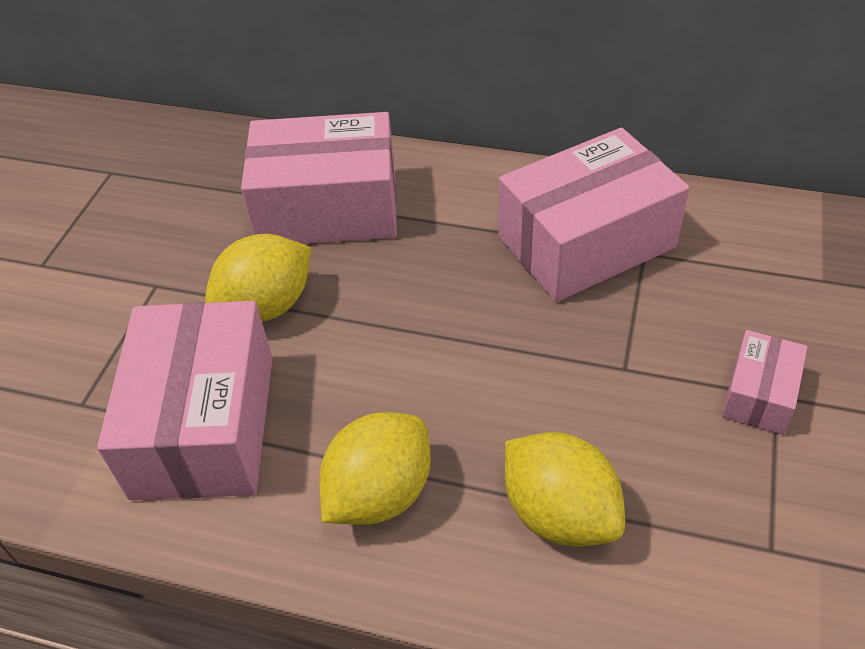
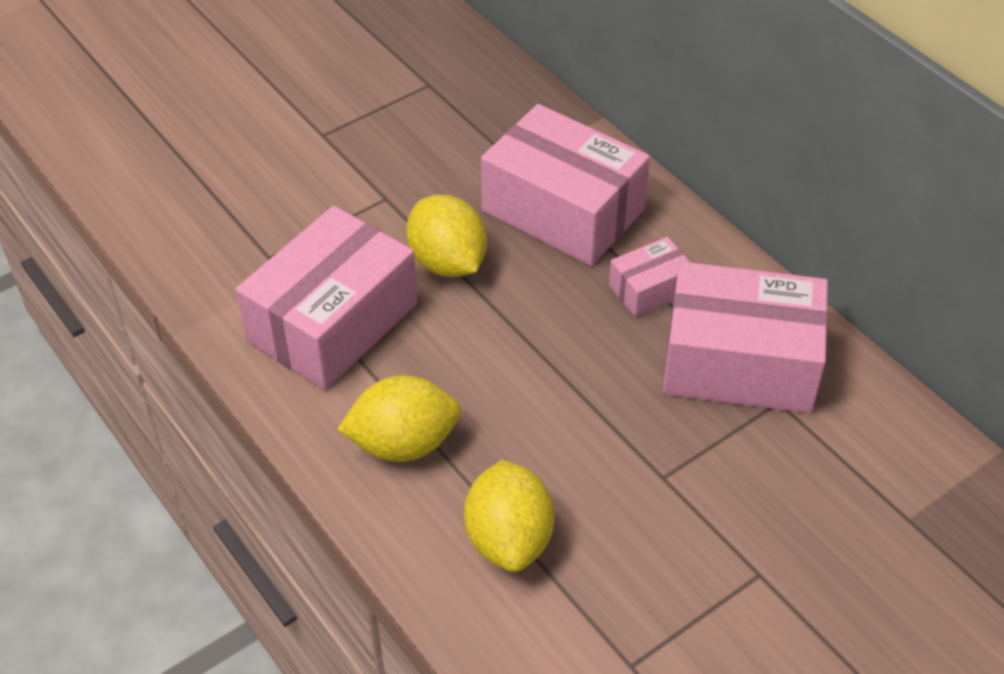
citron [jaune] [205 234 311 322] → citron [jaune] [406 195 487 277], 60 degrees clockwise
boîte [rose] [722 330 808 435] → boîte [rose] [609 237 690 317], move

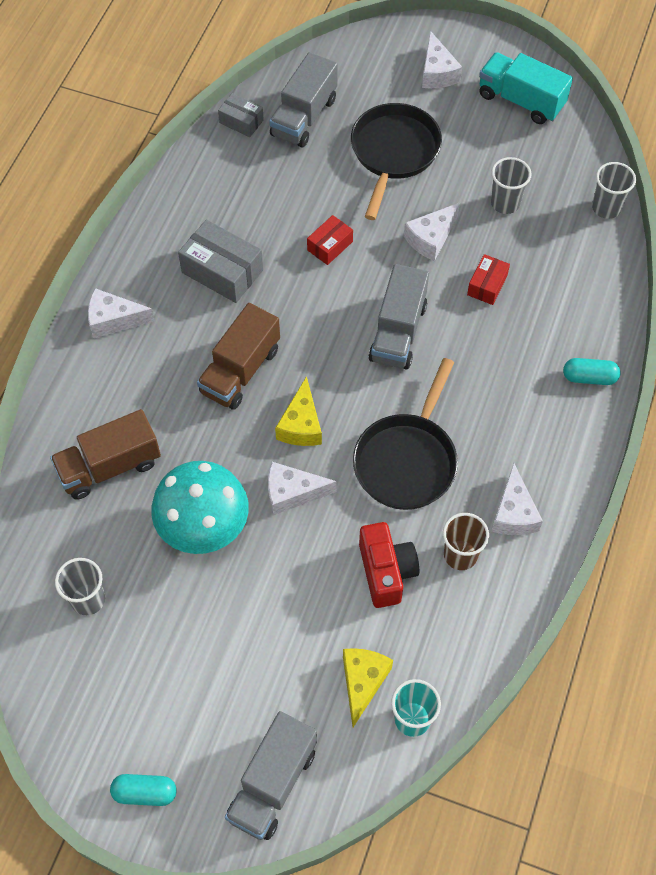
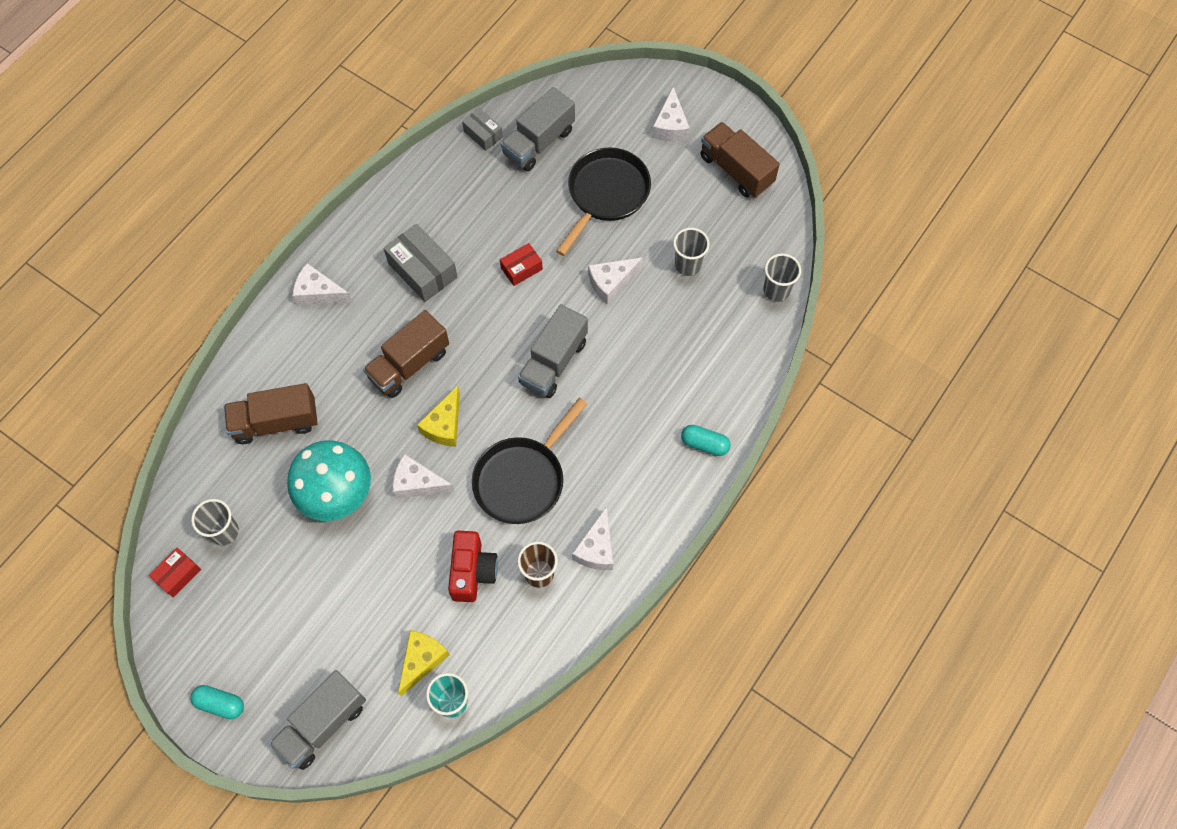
boîte [rouge] [467 254 510 305] → boîte [rouge] [149 547 201 597], move
camion [turquoise] [479 52 573 124] → camion [marron] [701 122 780 197]

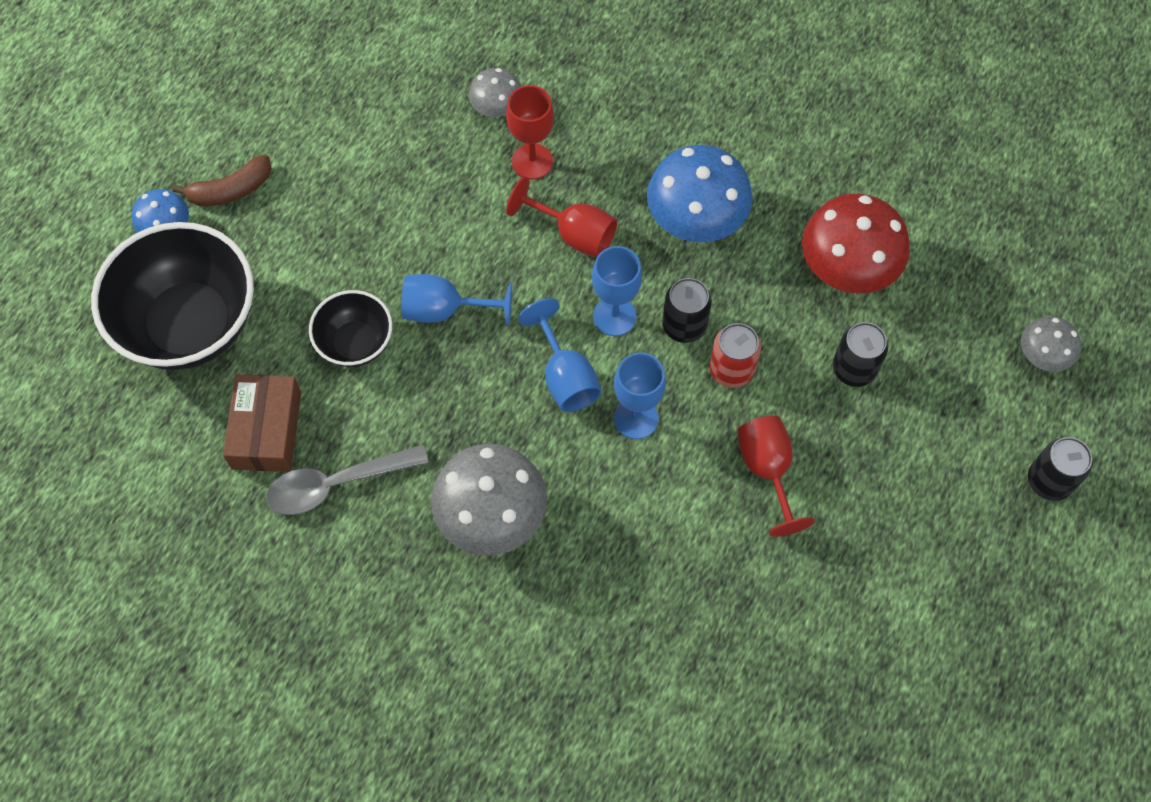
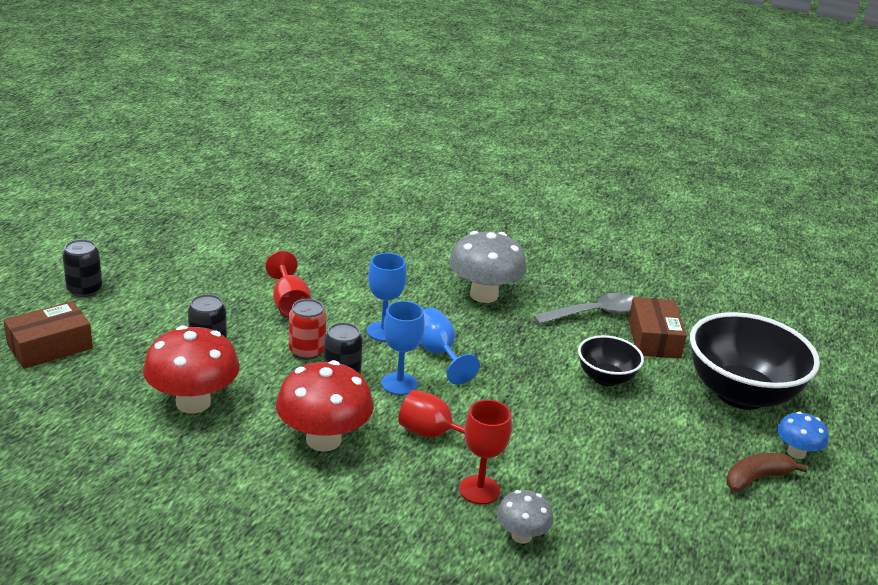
verre à pied [bleu] [402 274 512 326] → -
champignon [bleu] [647 145 753 243] → champignon [rouge] [276 360 374 452]
champignon [gris] [1021 316 1081 372] → boîte [marron] [3 301 93 369]

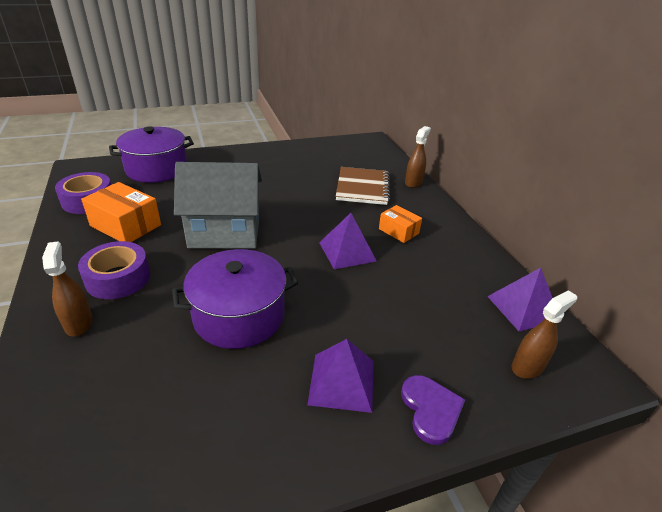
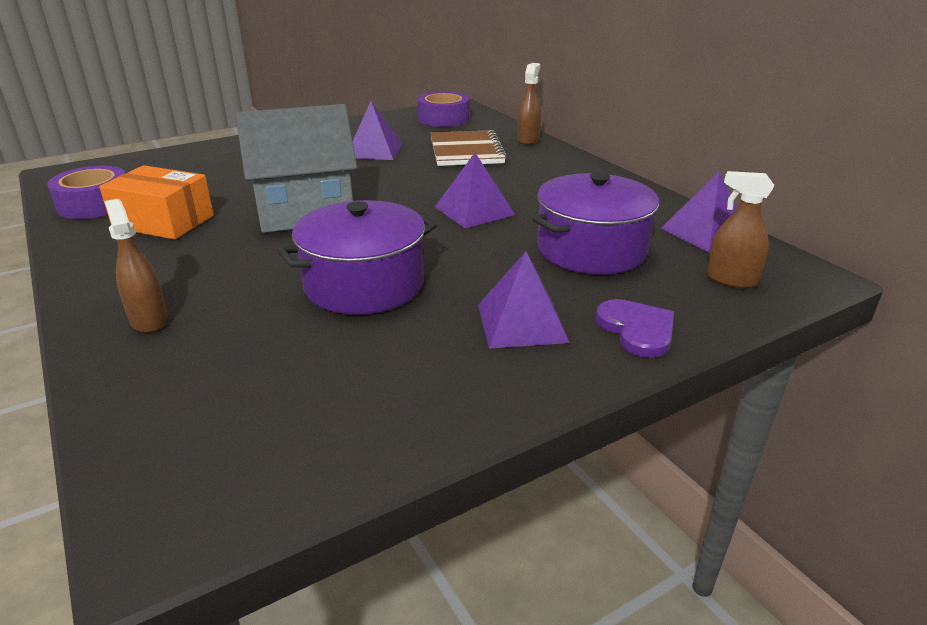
ruban adhésif [violet] [78 241 150 299] → ruban adhésif [violet] [417 91 469 127], move
marmite [violet] [109 126 194 183] → marmite [violet] [533 172 659 275], move
boîte [orange] [379 205 422 243] → -
vaporisateur [marron] [511 290 577 379] → vaporisateur [marron] [707 171 774 288], 105 degrees counterclockwise
- → pyramide [violet] [353 101 403 160]

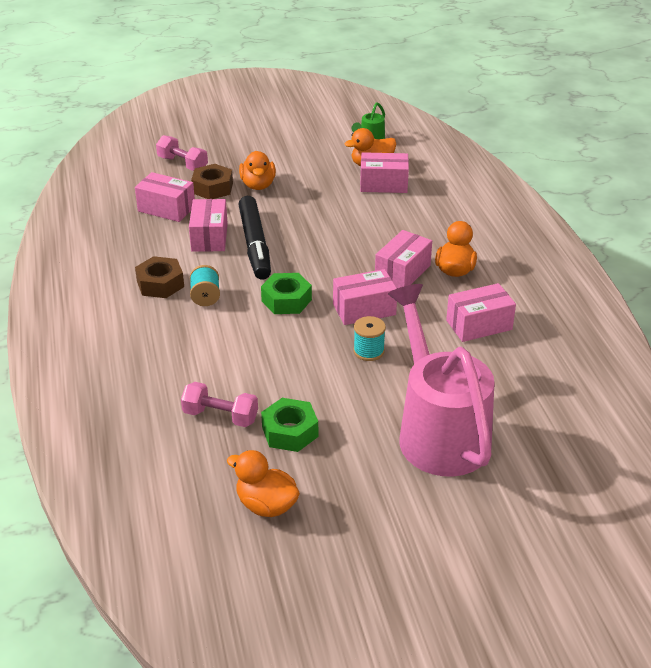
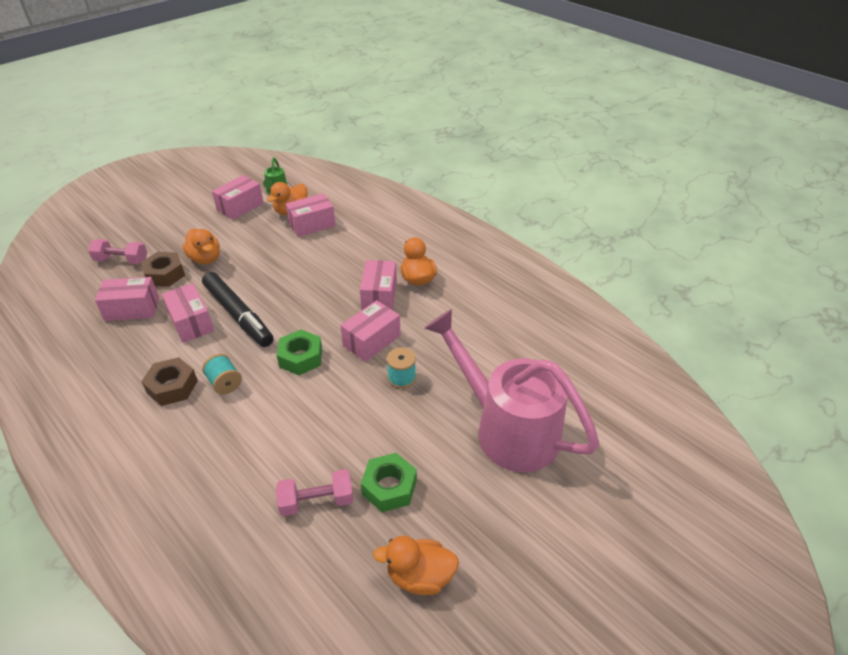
boîte [rose] [446 283 516 342] → boîte [rose] [212 175 264 220], move

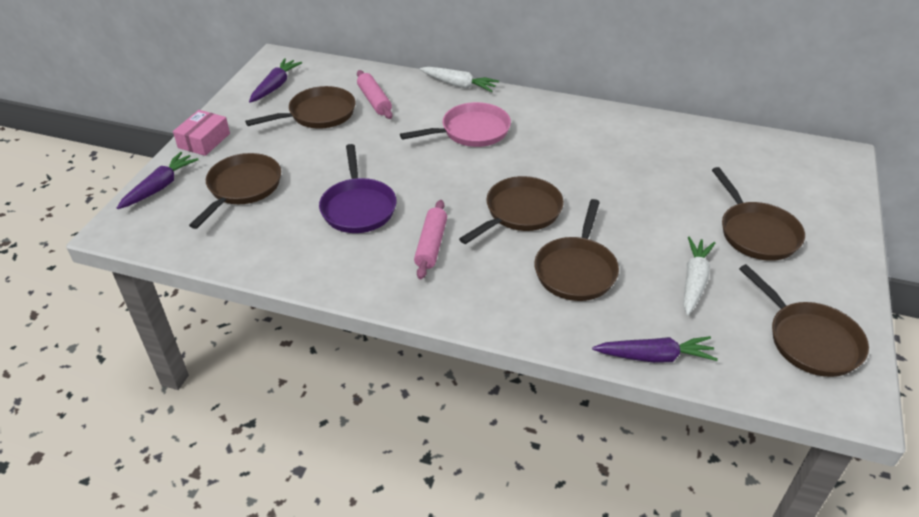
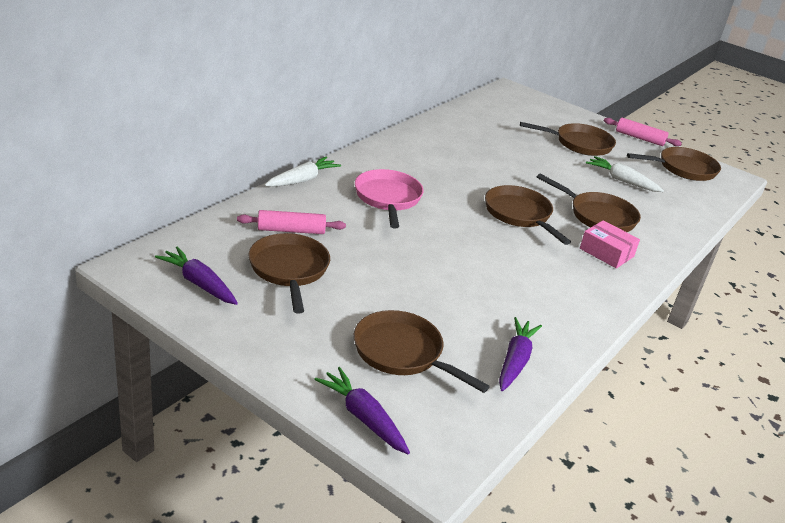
boîte [rose] [173 110 230 156] → boîte [rose] [580 220 640 269], move
poêle [violet] [319 144 397 233] → -
rouleau à pâtisserie [rose] [414 200 447 279] → rouleau à pâtisserie [rose] [604 118 682 146], move
carotte [violet] [592 336 718 363] → carotte [violet] [499 317 542 391], move

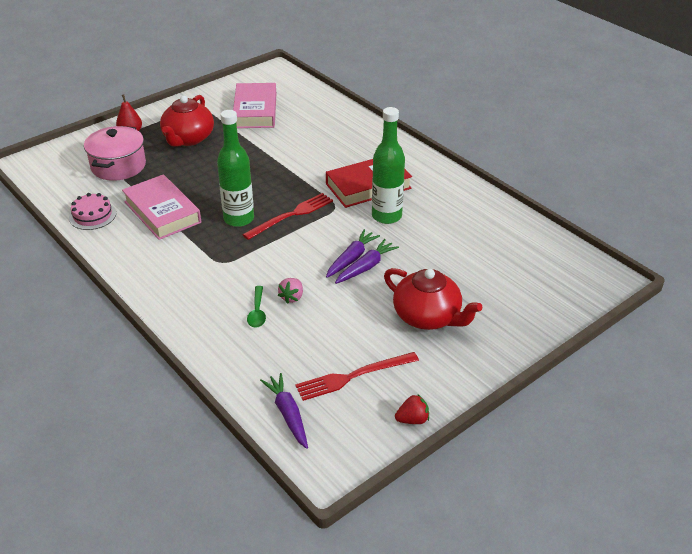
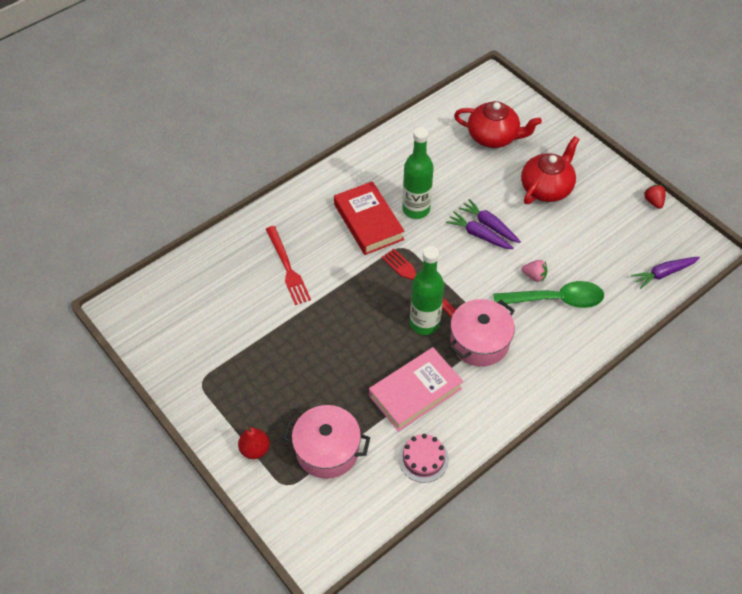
théière [rouge] [160 95 214 147] → théière [rouge] [454 101 542 148], move
livre [rose] [233 83 276 128] → -
cuillère [vert] [247 286 266 328] → cuillère [vert] [494 281 604 308], x1.99
fourchette [rouge] [295 352 419 401] → fourchette [rouge] [266 226 311 305], move
- → marmite [rose] [449 299 515 367]

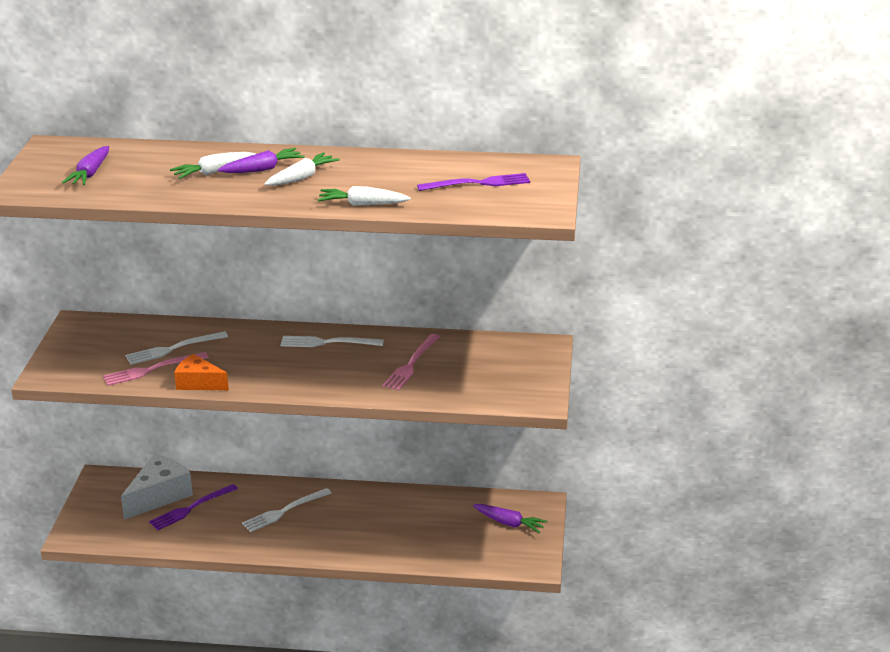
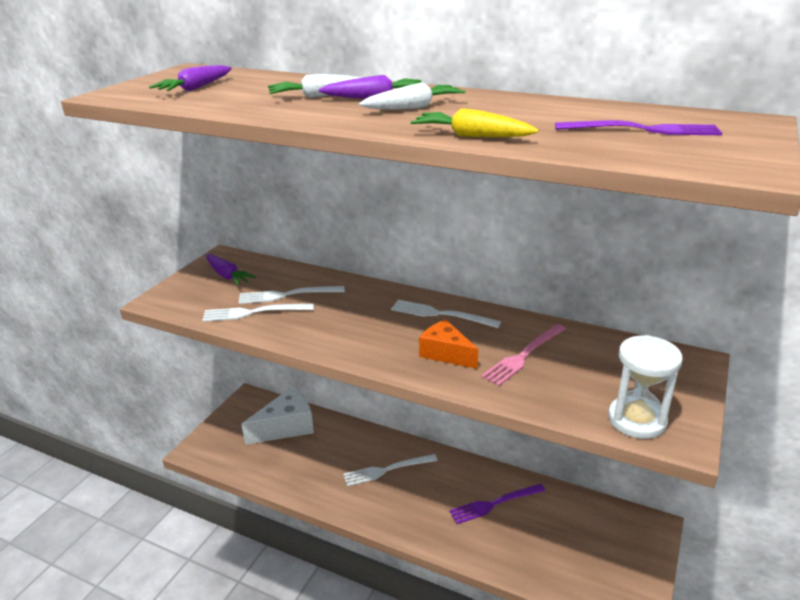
fourchette [rose] [103 352 209 386] → fourchette [blanc] [202 303 314 322]
fourchette [violet] [149 484 238 530] → fourchette [violet] [449 484 546 524], move
fromage [orange] [174 354 229 390] → fromage [orange] [419 319 478 369], move
carotte [blanc] [317 186 411 206] → carotte [jaune] [411 108 539 137]
carotte [violet] [473 504 548 534] → carotte [violet] [206 254 256 286], move
- → sablier [blanc] [608 335 683 439]

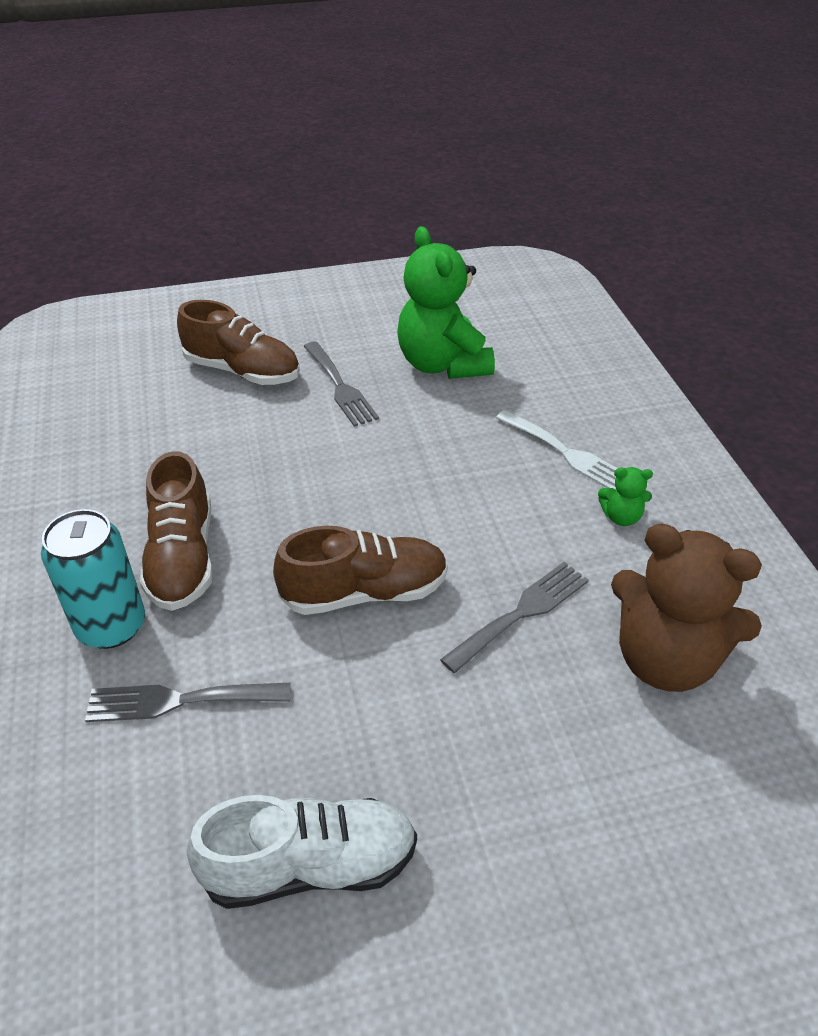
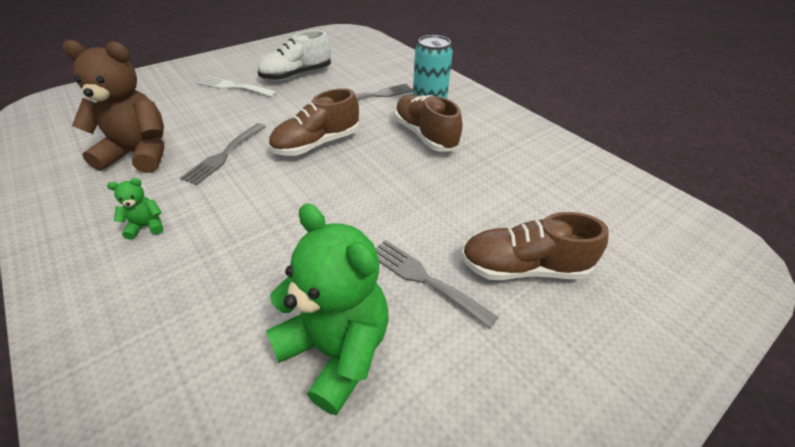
fourchette [blanc] [496 410 618 489] → fourchette [blanc] [197 76 277 97], move

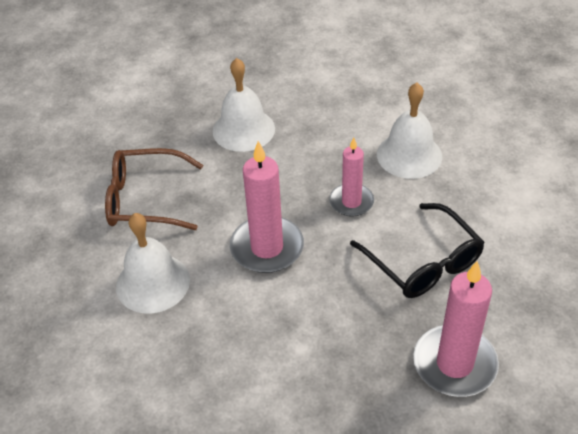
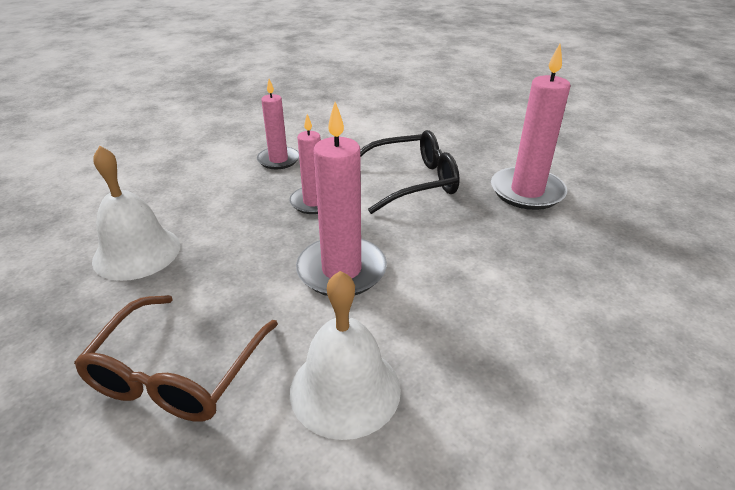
cloche [blanc] [377 83 442 179] → bougie [rose] [257 79 299 169]

